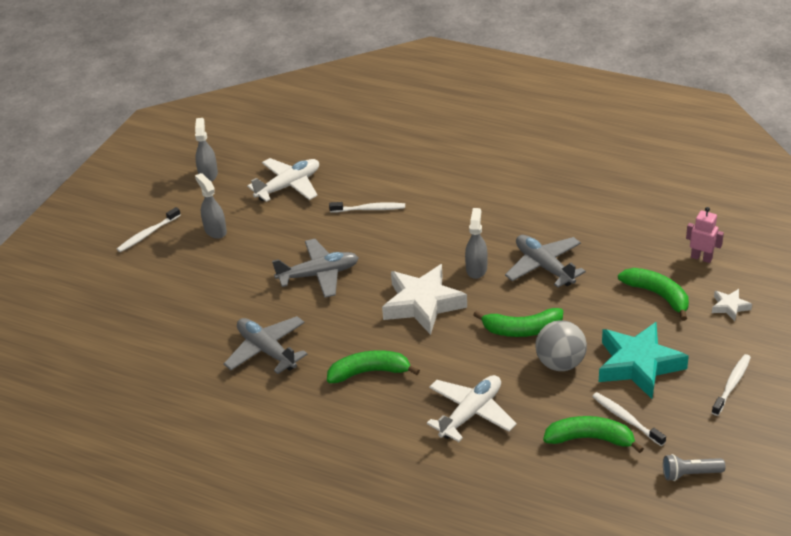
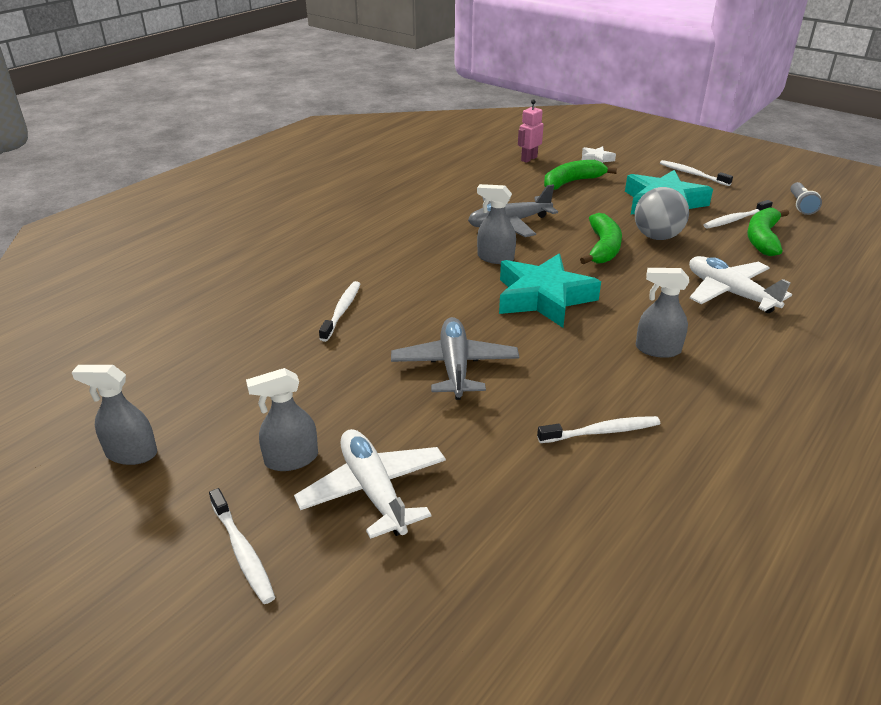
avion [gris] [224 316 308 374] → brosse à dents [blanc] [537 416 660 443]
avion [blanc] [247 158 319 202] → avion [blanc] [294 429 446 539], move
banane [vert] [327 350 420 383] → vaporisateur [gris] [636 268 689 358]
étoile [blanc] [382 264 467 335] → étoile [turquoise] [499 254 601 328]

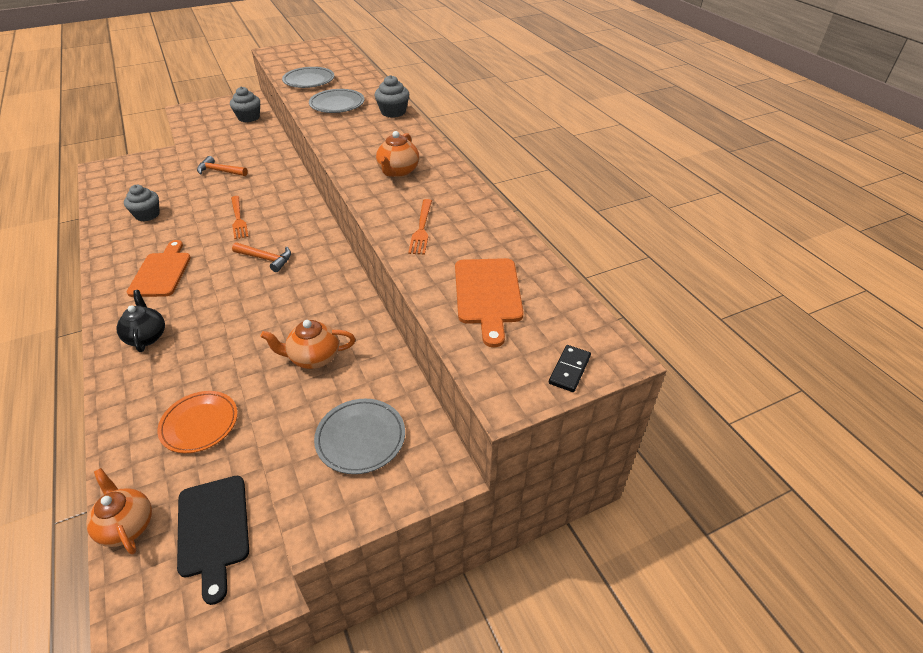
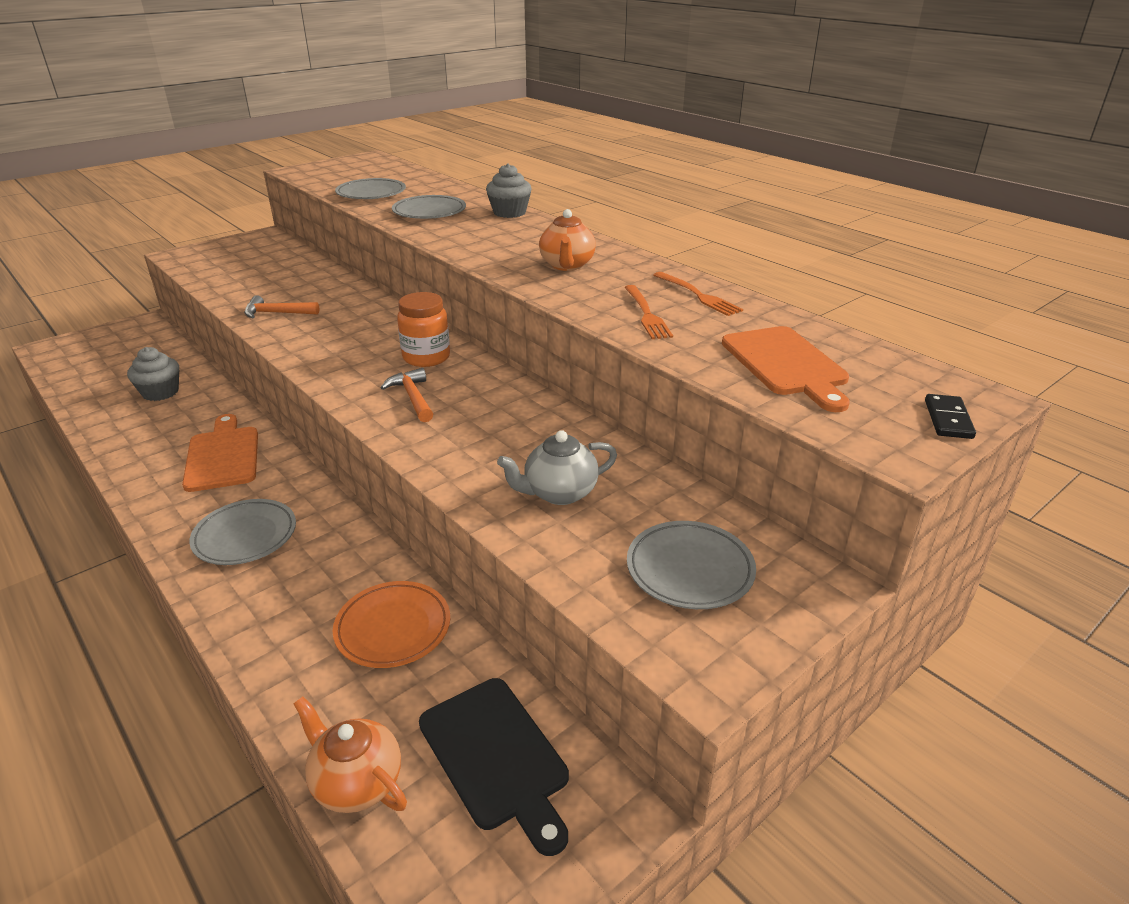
théière [noir] [116 290 165 352] → assiette [gris] [189 499 296 565]
muffin [gris] [230 87 260 123] → -
fourchette [orange] [231 196 249 239] → fourchette [orange] [654 272 743 316], move
marteau [orange] [232 242 291 272] → marteau [orange] [381 368 433 422], 120 degrees counterclockwise
théière [orange] [261 320 355 369] → théière [gris] [497 430 617 505]
- → bocal [orange] [397 292 450 367]

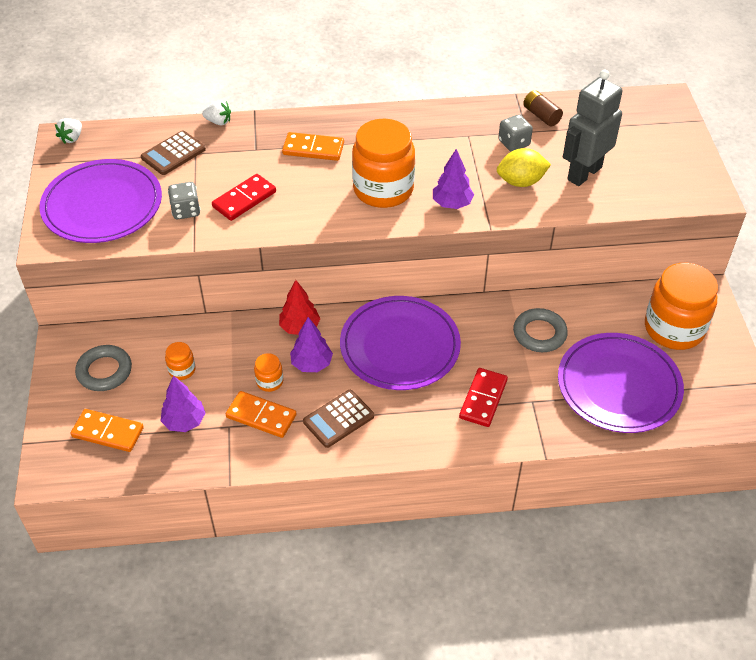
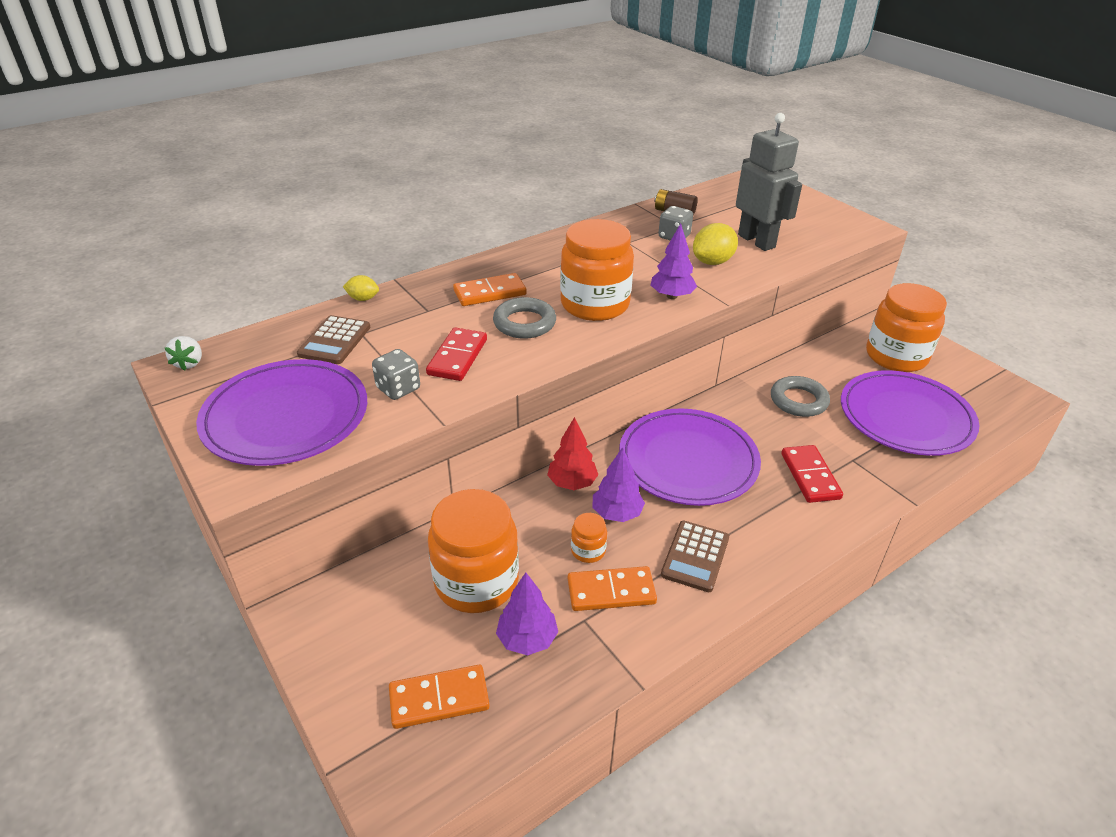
anneau [gris] [75 345 132 391] → anneau [gris] [493 297 556 339], move
bocal [orange] [165 342 196 380] → bocal [orange] [428 489 519 613], x2.31
fraise [blanc] [202 100 231 125] → citron [jaune] [343 275 379 301]
robot [gris] [563 70 623 186] → robot [gris] [736 113 802 251], 135 degrees clockwise

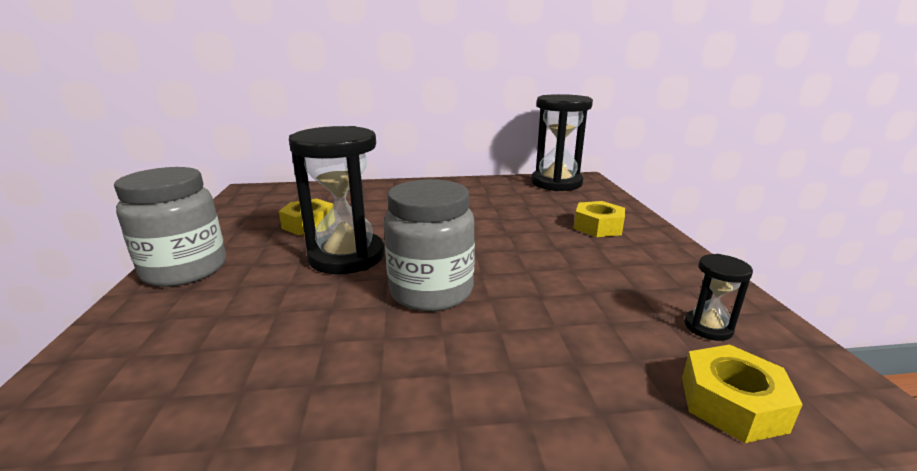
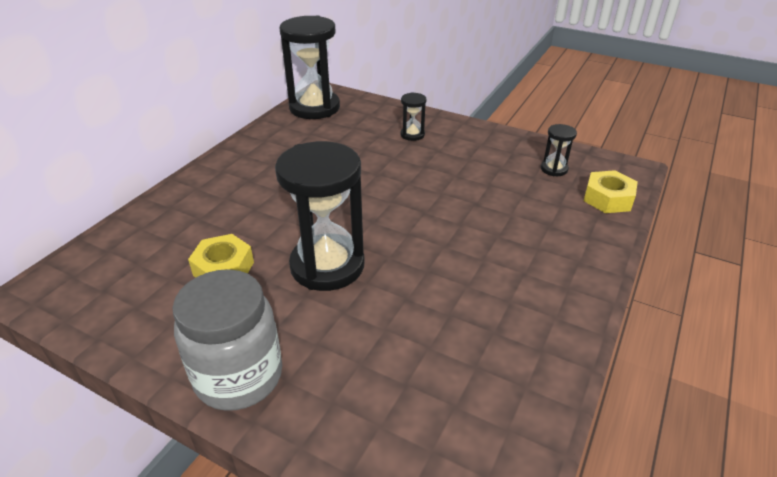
bocal [gris] [384 179 475 311] → -
écrou [jaune] [574 201 625 237] → sablier [noir] [401 92 426 141]

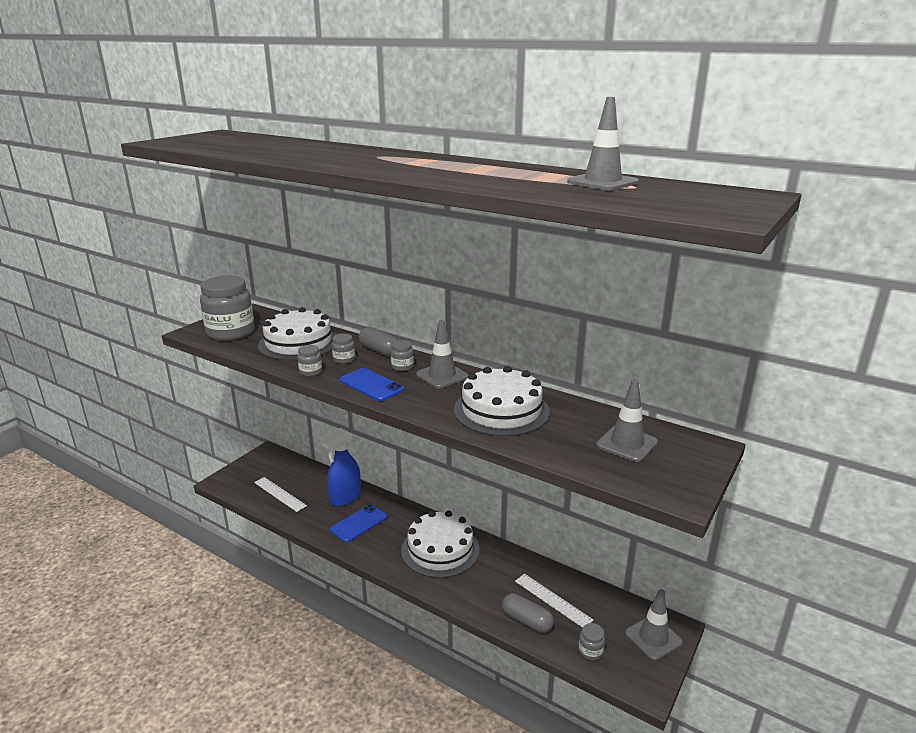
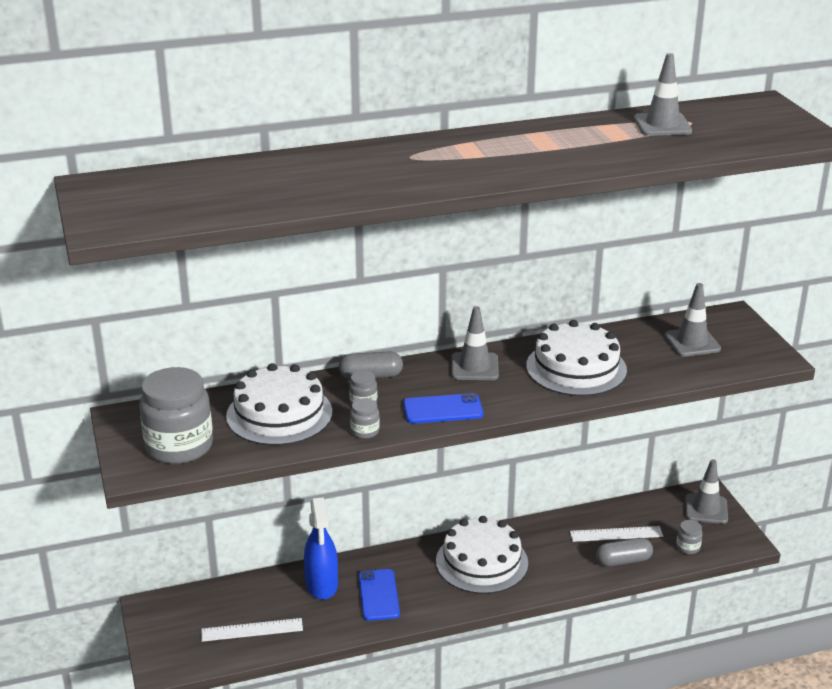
bocal [gris] [391 340 414 371] → -

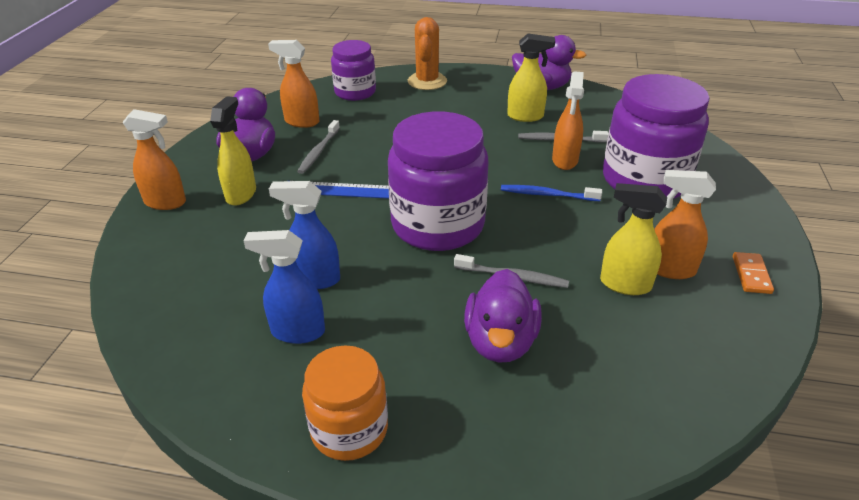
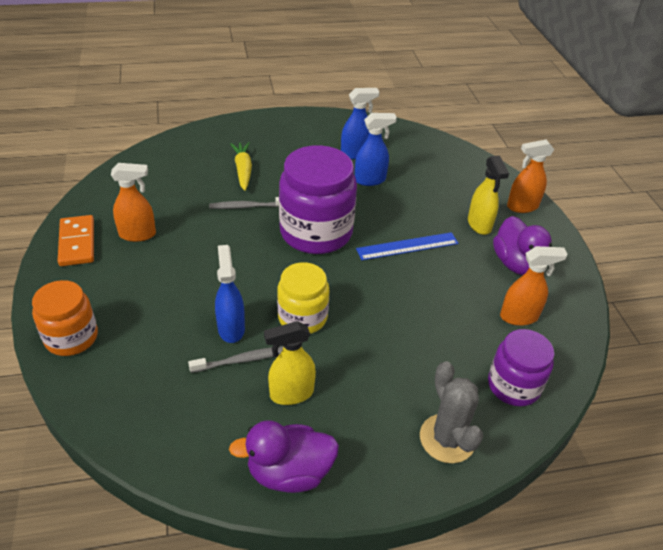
brosse à dents [gris] [297 120 340 174] → -
bocal [orange] [302 345 388 461] → bocal [orange] [32 280 98 356], move
cactus [orange] [408 17 447 90] → cactus [gris] [420 361 483 463]
canard [violet] [464 269 542 363] → carotte [jaune] [230 142 252 191]
brosse à dents [bleu] [501 185 602 201] → -
vaporisateur [orange] [552 71 584 170] → vaporisateur [bleu] [215 245 245 343]
vaporisateur [jaune] [600 183 667 295] → -
bocal [violet] [603 74 710 199] → -
domino [orange] [733 252 774 294] → domino [orange] [58 215 94 266], x1.62
- → bocal [jaune] [277 262 329 334]

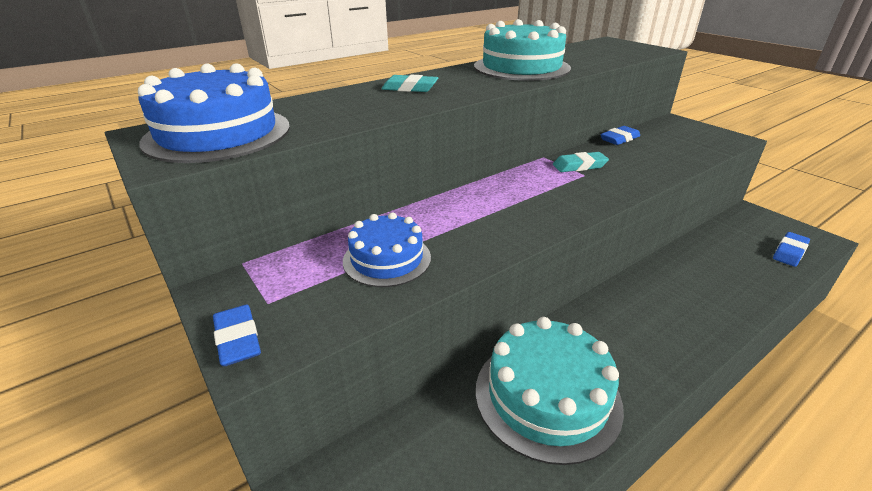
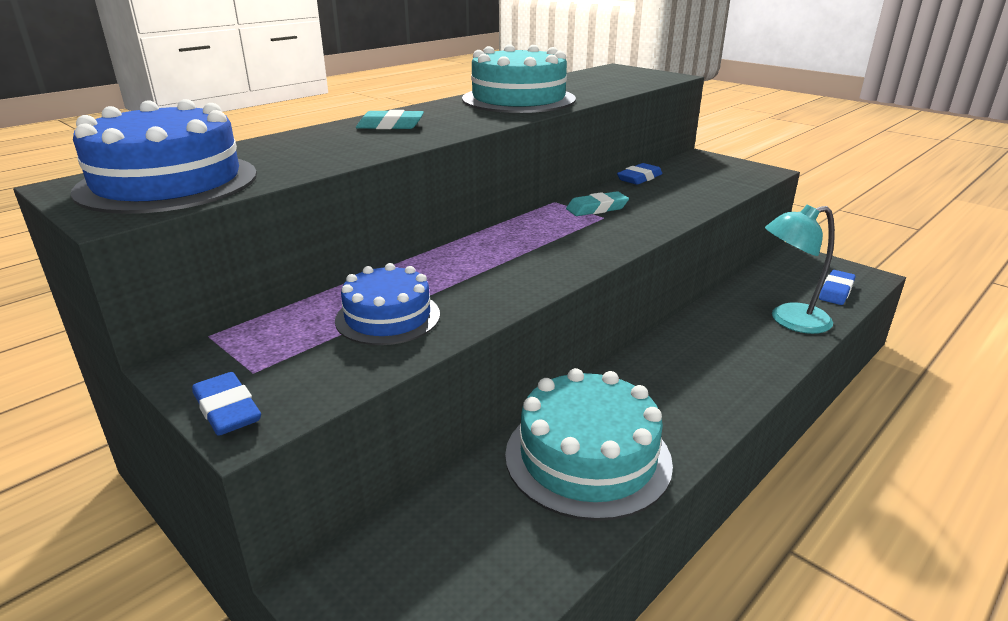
- → lampe [turquoise] [765 205 835 334]

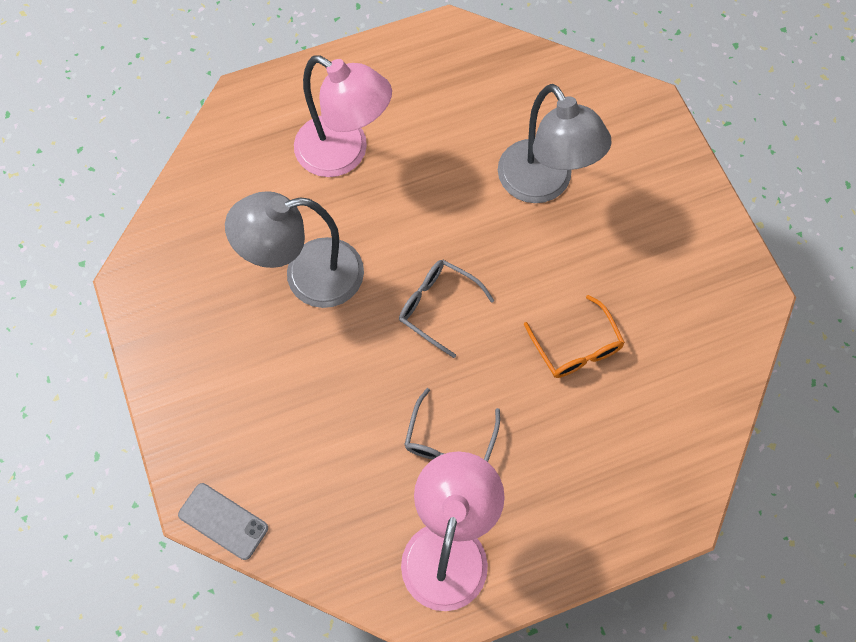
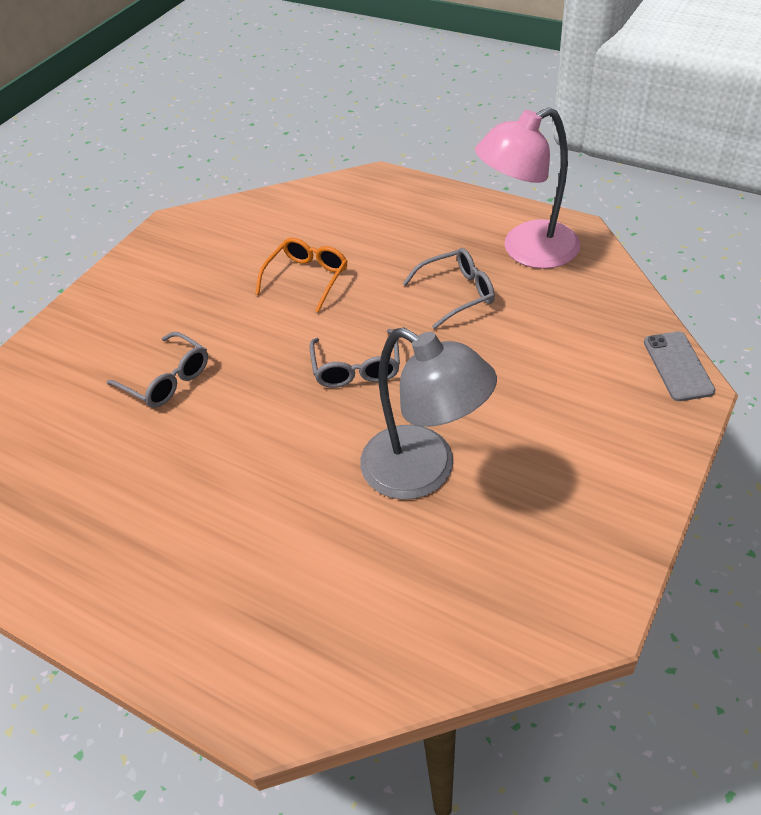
lampe [rose] [294 55 392 177] → -
lampe [gris] [498 84 612 203] → lunettes [gris] [107 332 208 408]

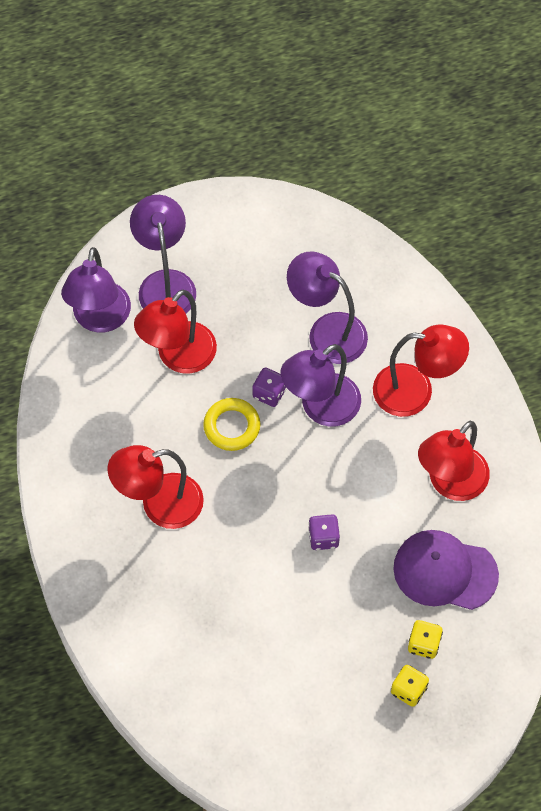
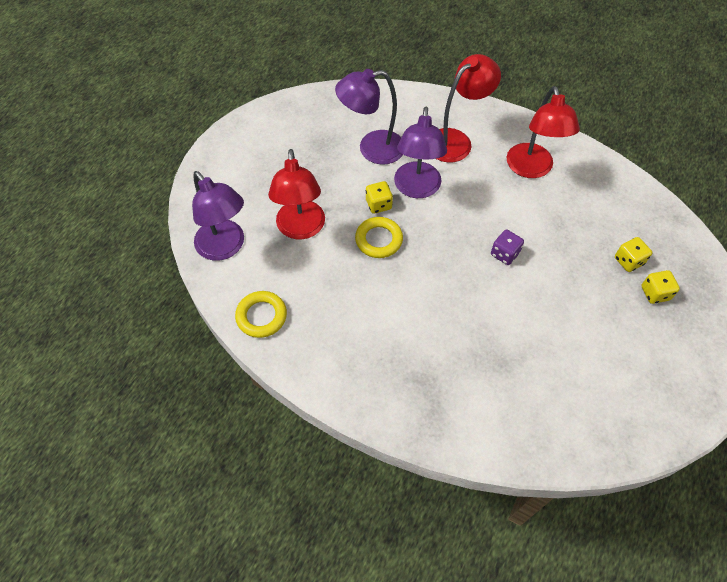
lampe [rouge] [107 445 204 529] → -
lampe [violet] [130 195 196 314] → -
dé [violet] [252 368 286 407] → dé [jaune] [366 181 393 214]
casquette [violet] [393 530 499 610] → -
- → anneau [jaune] [235 291 287 338]

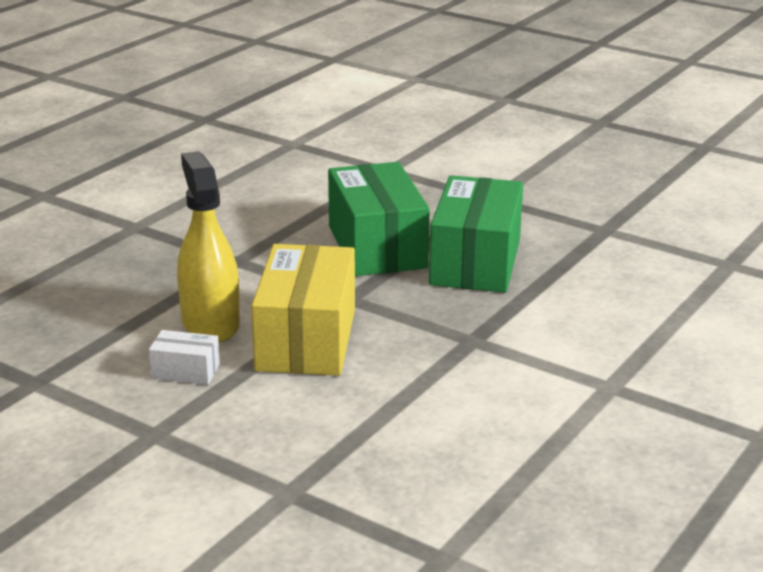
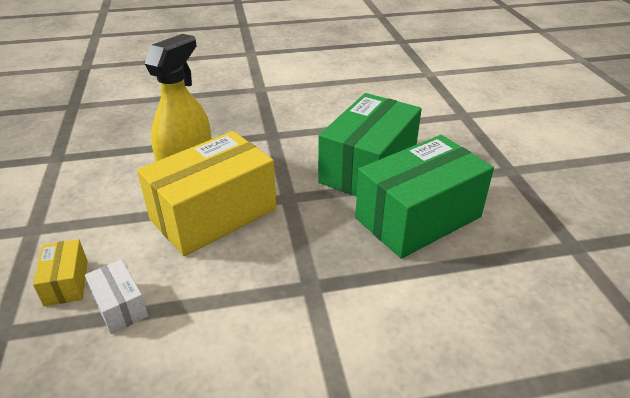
boîte [blanc] [149 330 220 385] → boîte [blanc] [85 259 148 334], move
- → boîte [jaune] [33 239 88 306]

